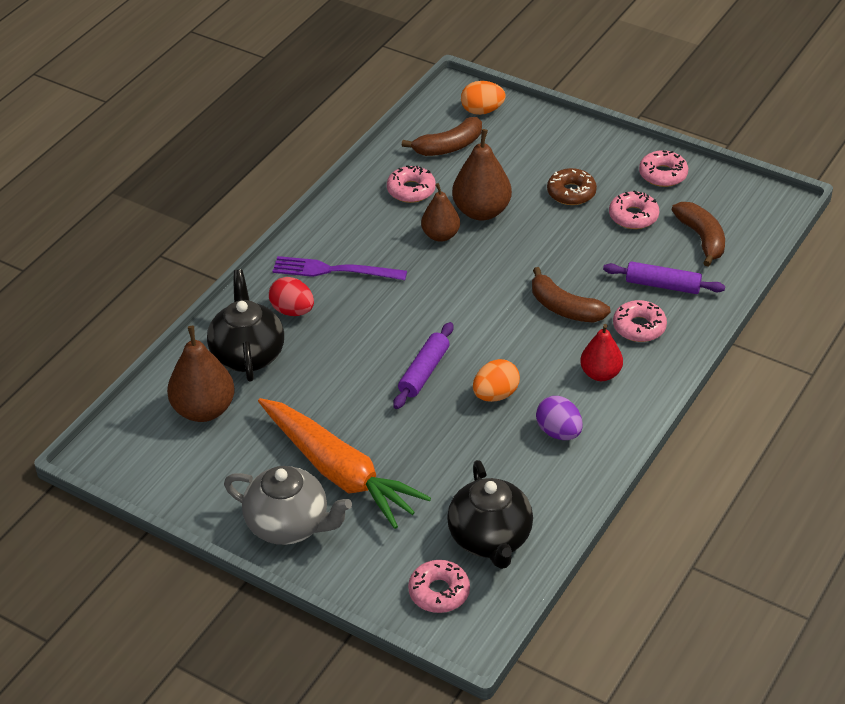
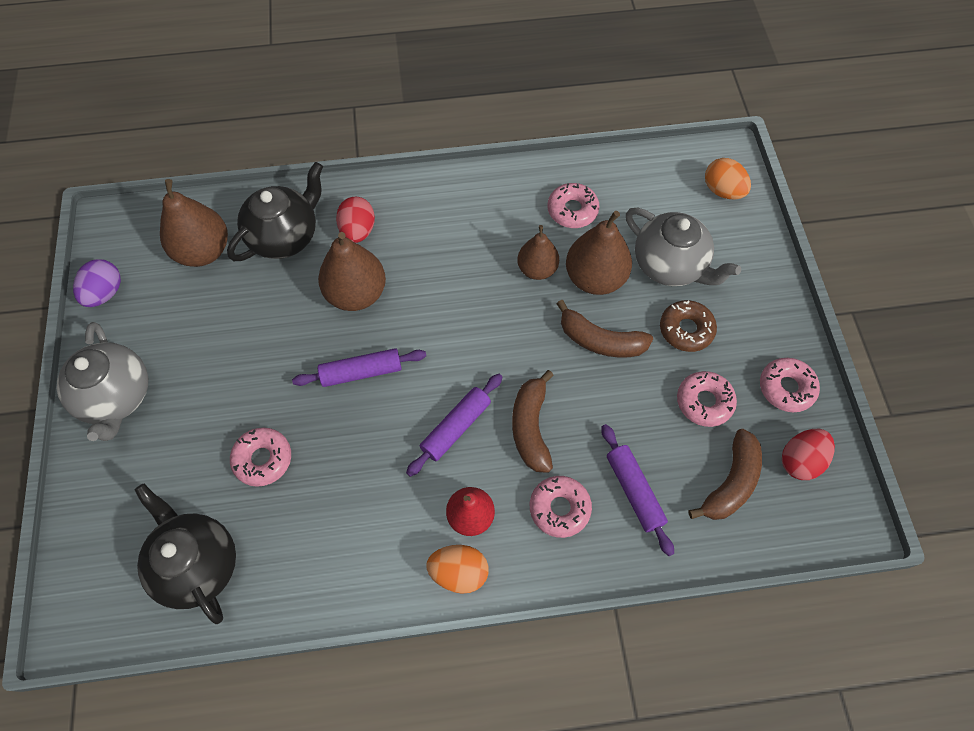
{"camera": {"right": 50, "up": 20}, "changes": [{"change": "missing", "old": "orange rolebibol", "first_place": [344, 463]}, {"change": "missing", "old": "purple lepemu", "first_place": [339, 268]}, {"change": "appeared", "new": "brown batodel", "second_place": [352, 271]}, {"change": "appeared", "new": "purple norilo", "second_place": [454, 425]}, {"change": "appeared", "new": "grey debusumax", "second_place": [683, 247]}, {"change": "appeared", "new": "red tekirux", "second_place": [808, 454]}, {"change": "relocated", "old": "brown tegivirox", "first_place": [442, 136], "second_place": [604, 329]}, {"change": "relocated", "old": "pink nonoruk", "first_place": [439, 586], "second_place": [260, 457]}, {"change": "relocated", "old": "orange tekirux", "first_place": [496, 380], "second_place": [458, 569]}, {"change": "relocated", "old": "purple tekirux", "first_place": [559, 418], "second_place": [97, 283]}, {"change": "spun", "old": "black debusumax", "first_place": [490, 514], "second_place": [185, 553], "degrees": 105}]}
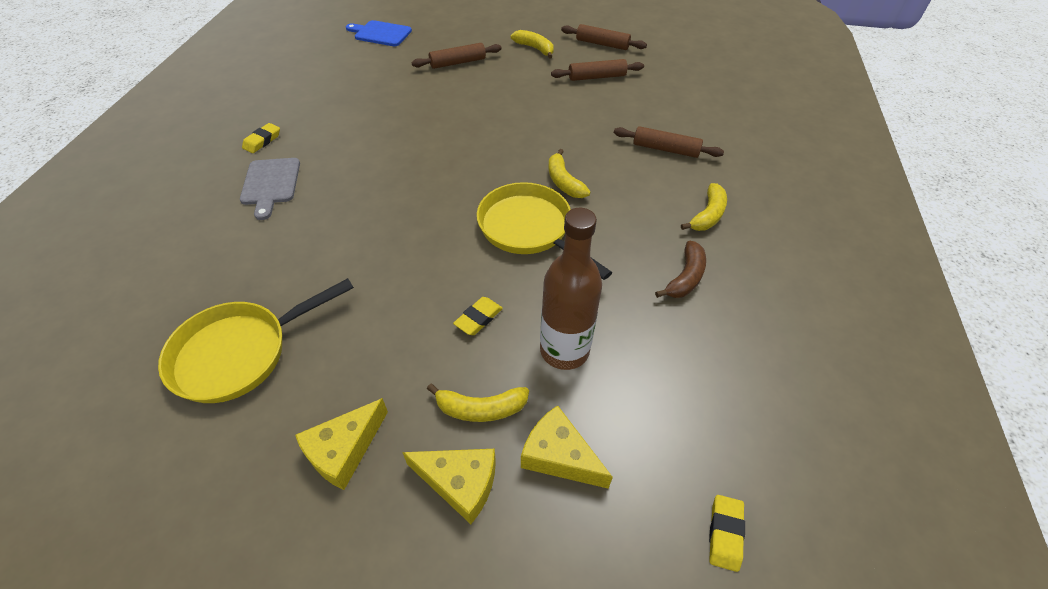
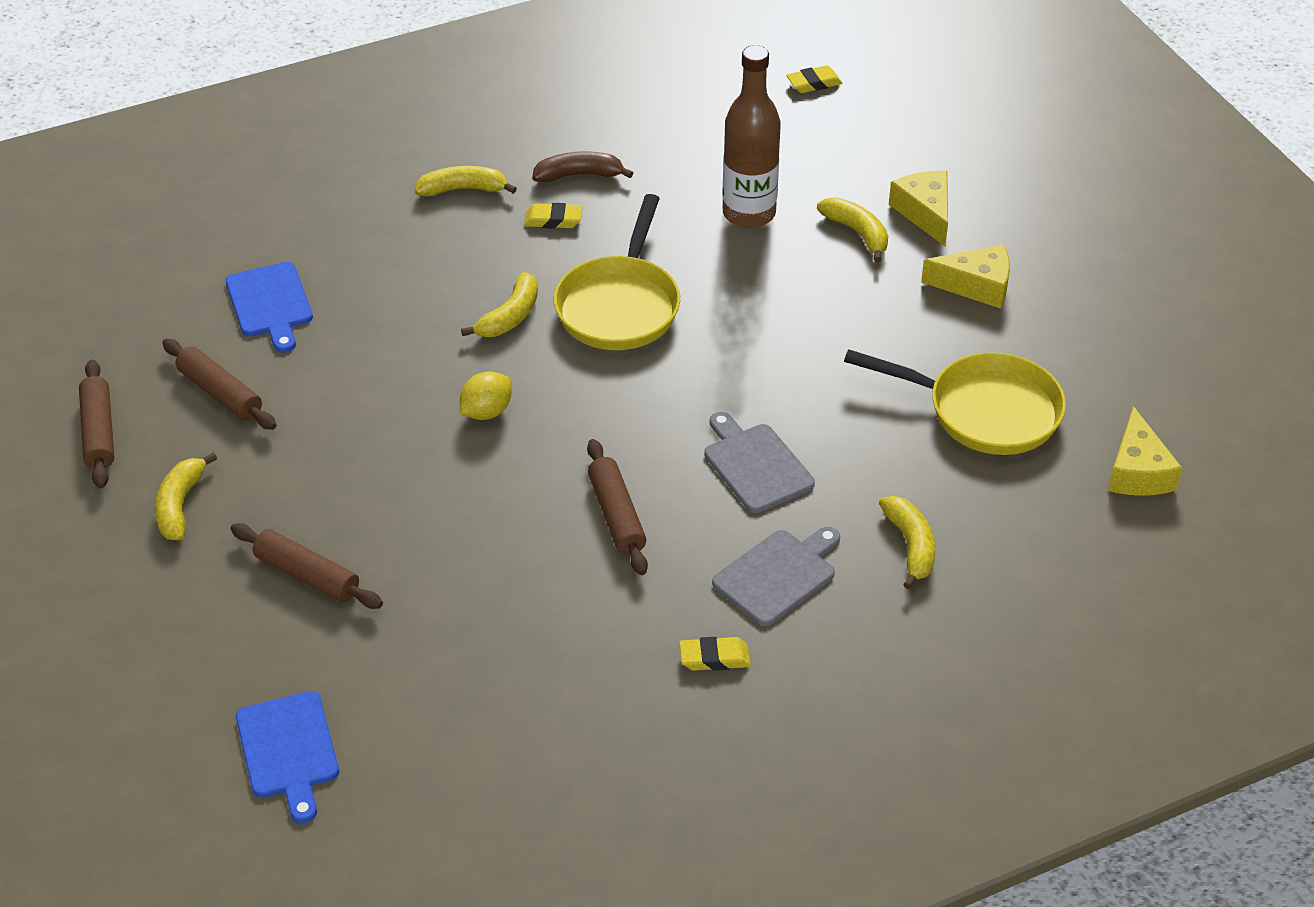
{"camera": {"right": -125, "up": -5}, "changes": [{"change": "appeared", "new": "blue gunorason", "second_place": [269, 307]}, {"change": "appeared", "new": "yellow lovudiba", "second_place": [486, 395]}, {"change": "appeared", "new": "grey gunorason", "second_place": [760, 462]}, {"change": "appeared", "new": "yellow tegivirox", "second_place": [907, 542]}, {"change": "relocated", "old": "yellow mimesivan", "first_place": [478, 316], "second_place": [553, 216]}, {"change": "relocated", "old": "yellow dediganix", "first_place": [567, 447], "second_place": [1145, 450]}, {"change": "relocated", "old": "brown norilo", "first_place": [669, 142], "second_place": [617, 507]}]}
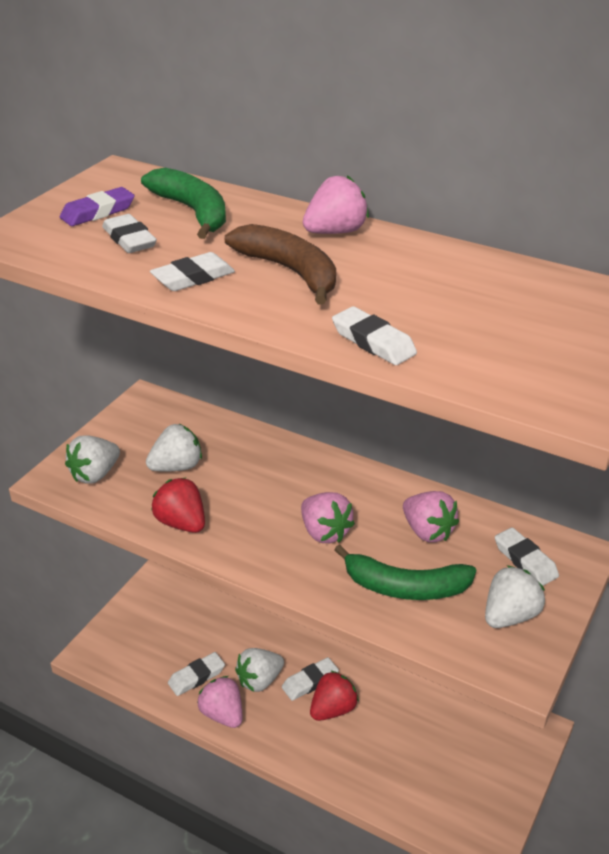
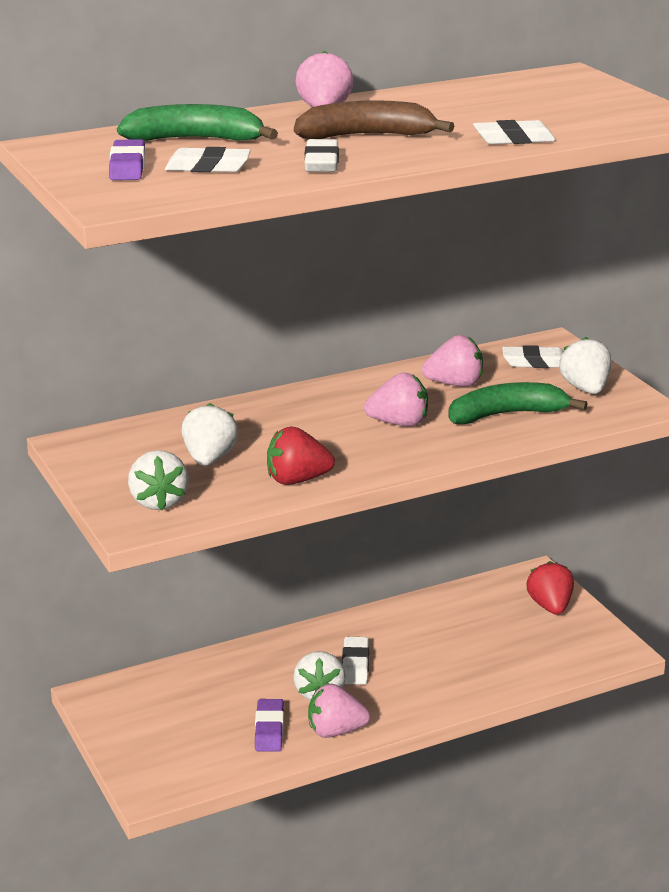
{"camera": {"right": -55, "up": -10}, "changes": [{"change": "relocated", "old": "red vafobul", "first_place": [334, 695], "second_place": [550, 588]}, {"change": "colour", "old": "white mimesivan", "new": "purple mimesivan", "first_place": [196, 674], "second_place": [269, 725]}, {"change": "spun", "old": "green tegivirox", "first_place": [405, 572], "second_place": [517, 403], "degrees": -150}]}
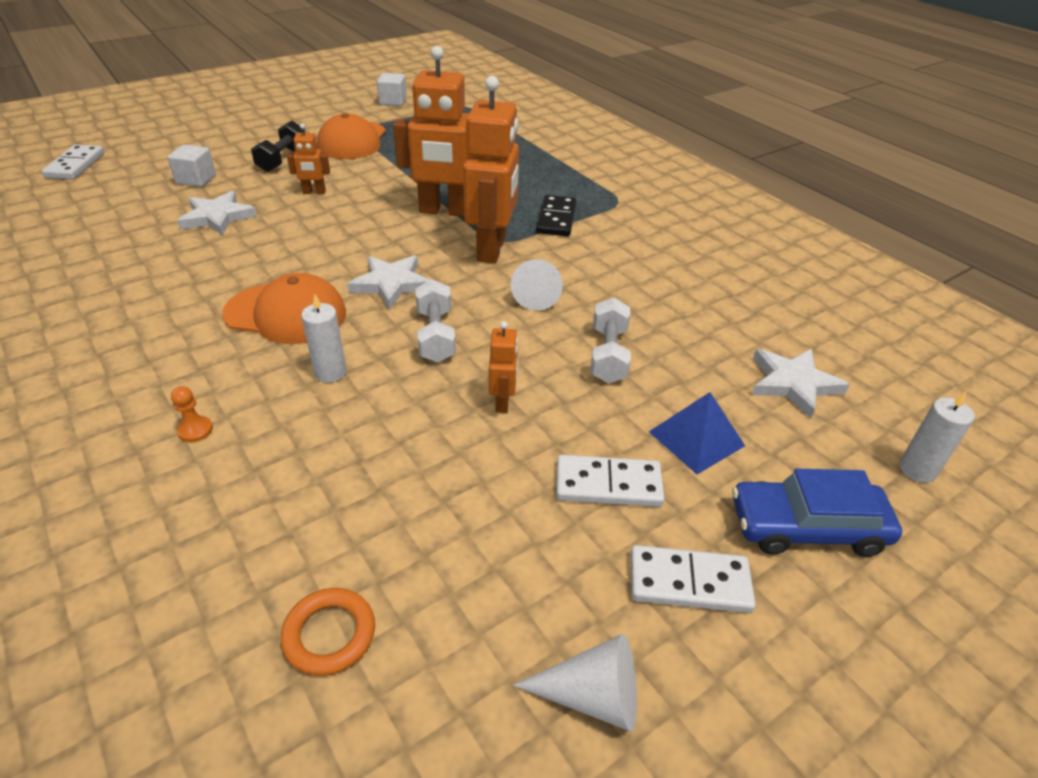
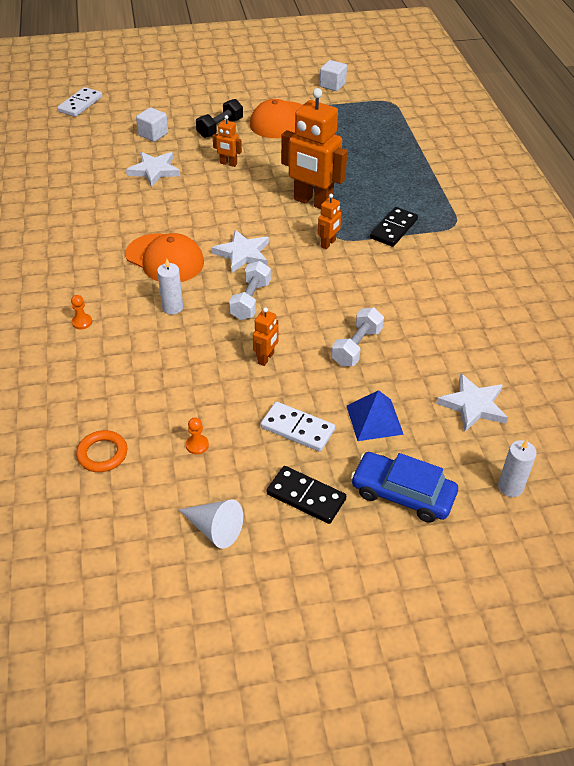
{"camera": {"right": 25, "up": 5}, "changes": [{"change": "missing", "old": "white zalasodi", "first_place": [537, 285]}, {"change": "appeared", "new": "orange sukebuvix", "second_place": [197, 436]}, {"change": "colour", "old": "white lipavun", "new": "black lipavun", "first_place": [693, 579], "second_place": [306, 495]}, {"change": "size", "old": "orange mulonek", "first_place": [491, 169], "second_place": [330, 221], "factor": 0.46}]}
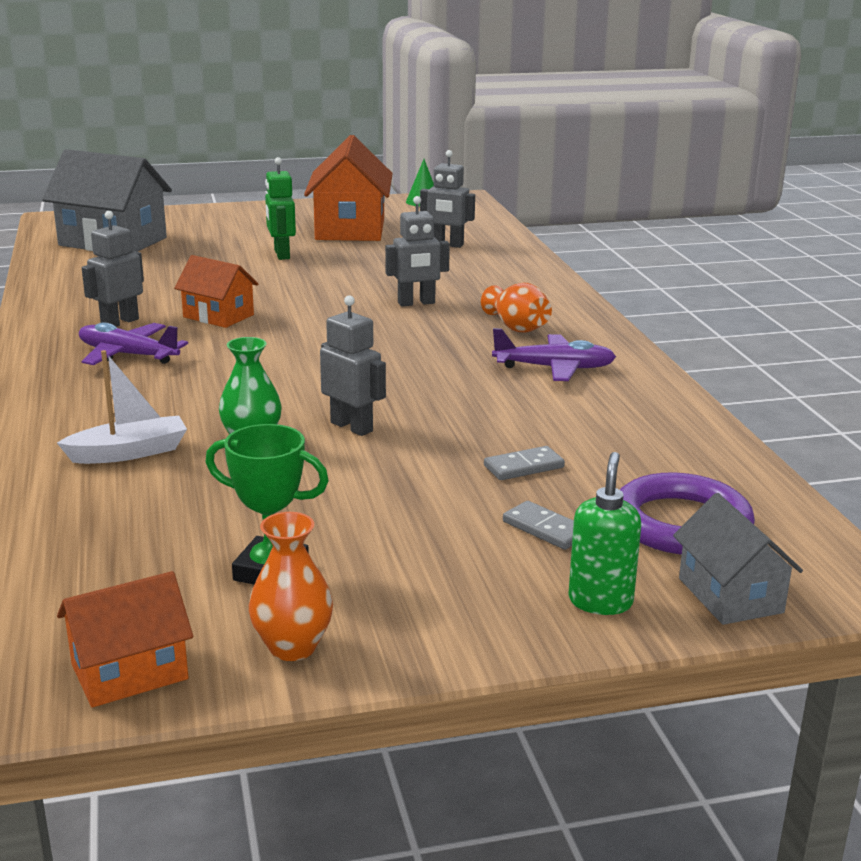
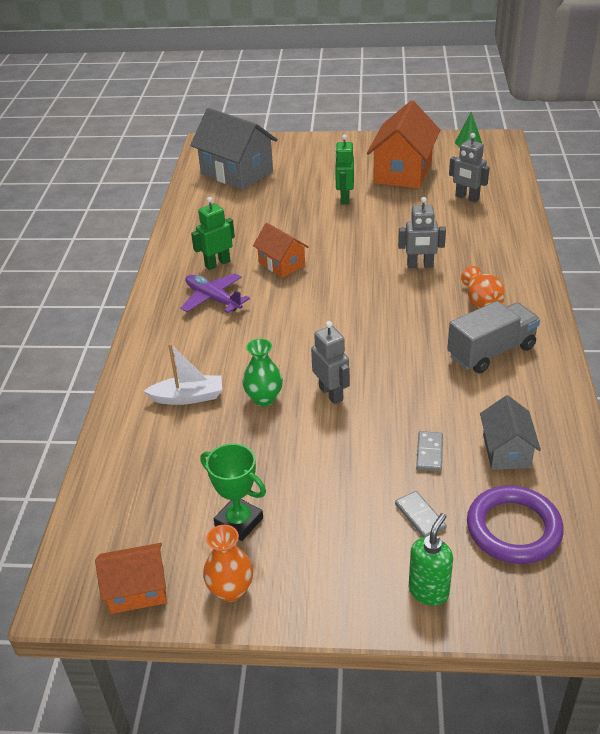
{"camera": {"right": 20, "up": 15}, "changes": [{"change": "relocated", "old": "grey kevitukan", "first_place": [738, 559], "second_place": [510, 432]}, {"change": "exchanged", "old": "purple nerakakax", "new": "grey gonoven", "first_place": [554, 354], "second_place": [493, 337]}, {"change": "colour", "old": "grey mulonek", "new": "green mulonek", "first_place": [113, 269], "second_place": [213, 233]}, {"change": "spun", "old": "grey lipavun", "first_place": [524, 463], "second_place": [429, 451], "degrees": -75}]}
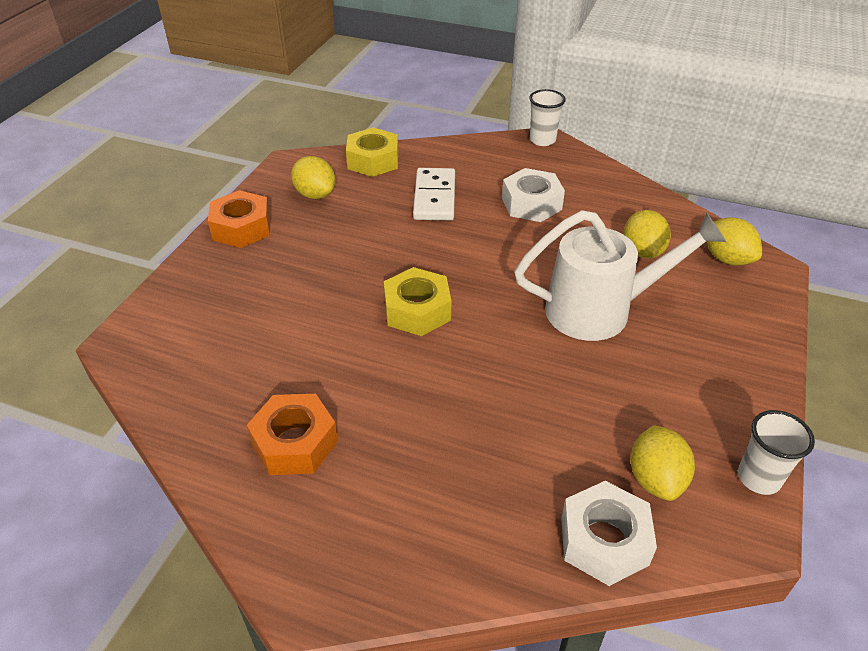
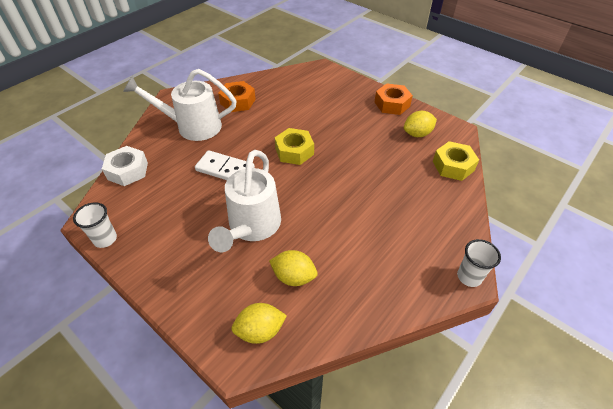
{"camera": {"right": 110, "up": 5}, "changes": [{"change": "missing", "old": "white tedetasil", "first_place": [533, 195]}, {"change": "missing", "old": "yellow lovudiba", "first_place": [662, 463]}, {"change": "appeared", "new": "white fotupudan", "second_place": [180, 105]}, {"change": "relocated", "old": "white lipavun", "first_place": [434, 194], "second_place": [225, 165]}]}
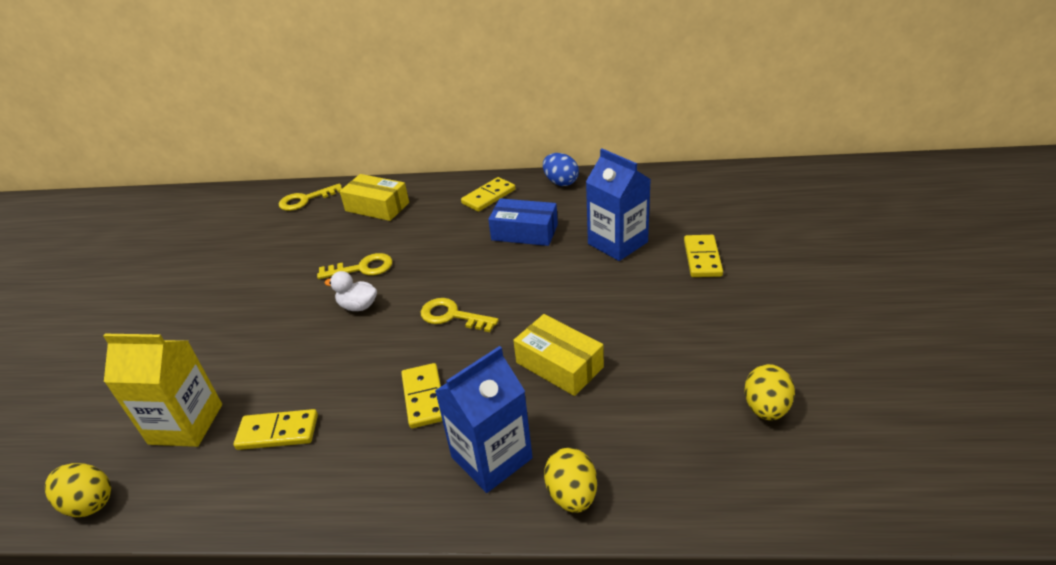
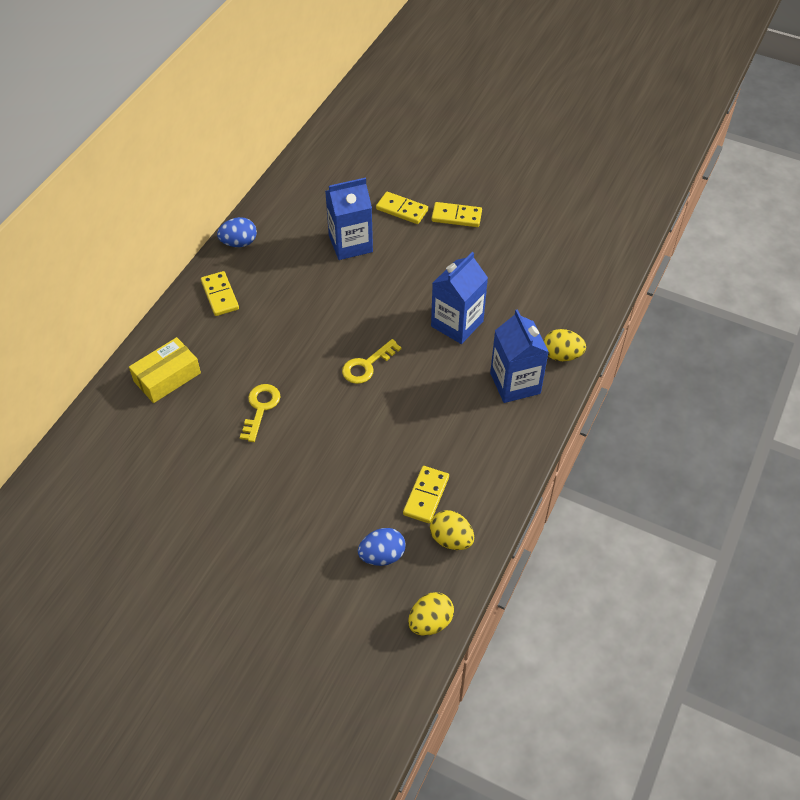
{"camera": {"right": -70, "up": 15}, "changes": [{"change": "missing", "old": "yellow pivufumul", "first_place": [310, 197]}, {"change": "missing", "old": "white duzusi", "first_place": [351, 291]}, {"change": "missing", "old": "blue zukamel", "first_place": [523, 222]}, {"change": "relocated", "old": "yellow lipavun", "first_place": [421, 395], "second_place": [456, 214]}, {"change": "relocated", "old": "yellow tekirux", "first_place": [769, 392], "second_place": [452, 530]}, {"change": "exchanged", "old": "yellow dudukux", "new": "blue tekirux", "first_place": [162, 390], "second_place": [382, 547]}, {"change": "exchanged", "old": "yellow zukamel", "new": "blue dudukux", "first_place": [558, 355], "second_place": [459, 298]}]}
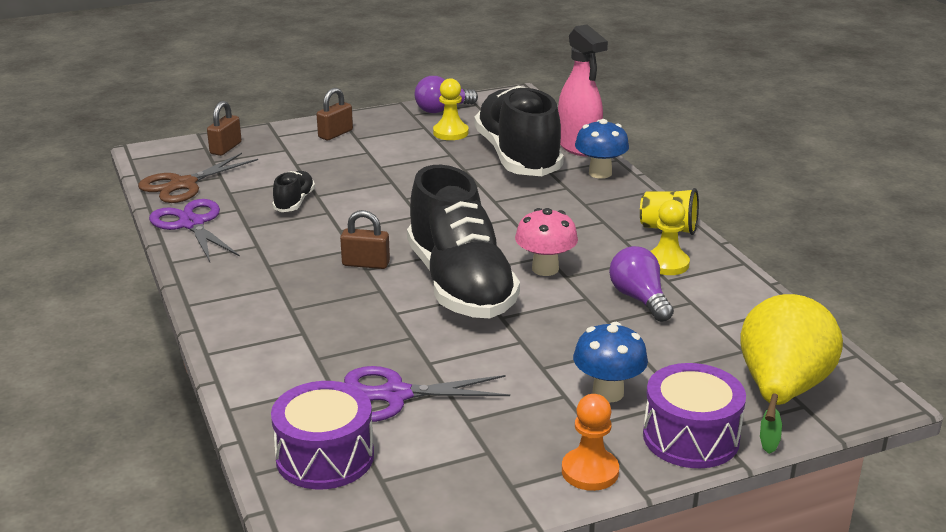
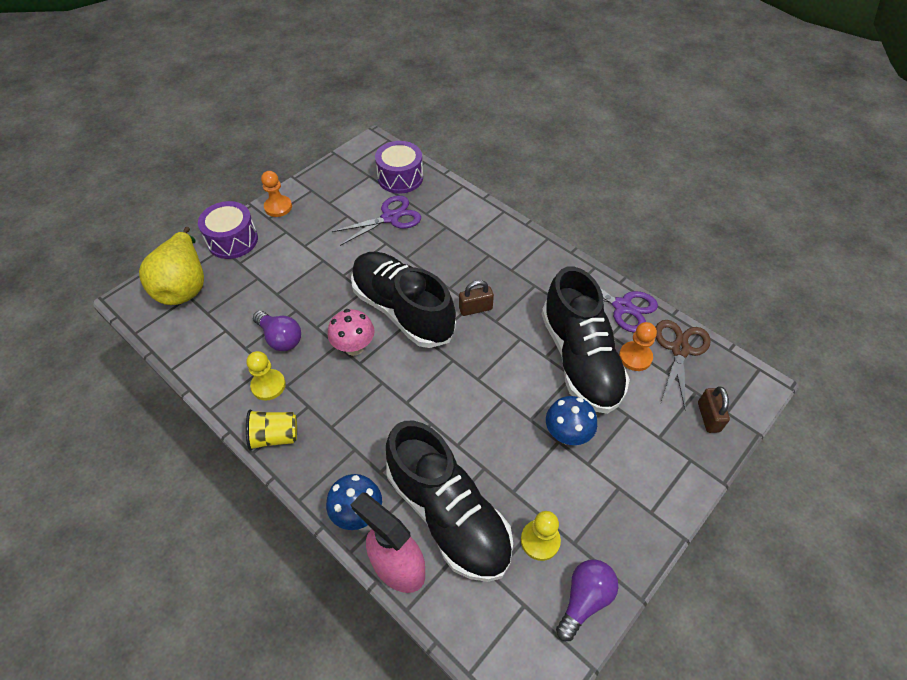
{"camera": {"right": 155, "up": 25}, "changes": [{"change": "missing", "old": "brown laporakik", "first_place": [335, 114]}, {"change": "appeared", "new": "orange sukebuvix", "second_place": [638, 346]}, {"change": "relocated", "old": "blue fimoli", "first_place": [610, 362], "second_place": [571, 420]}, {"change": "size", "old": "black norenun", "first_place": [293, 191], "second_place": [586, 340], "factor": 2.37}]}
